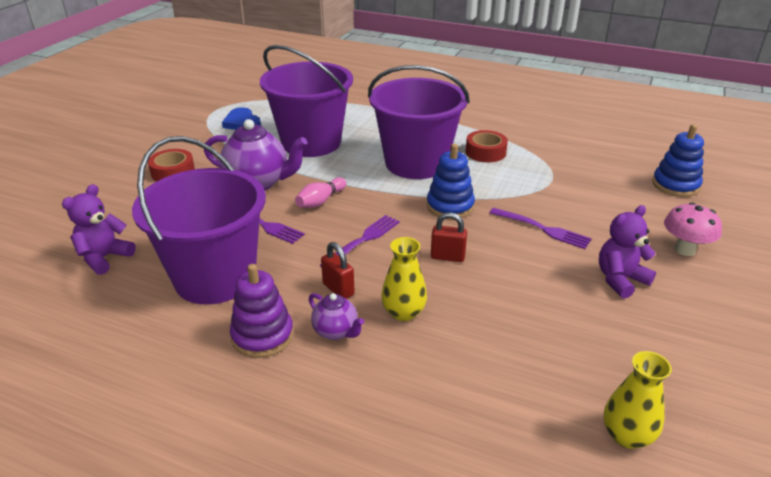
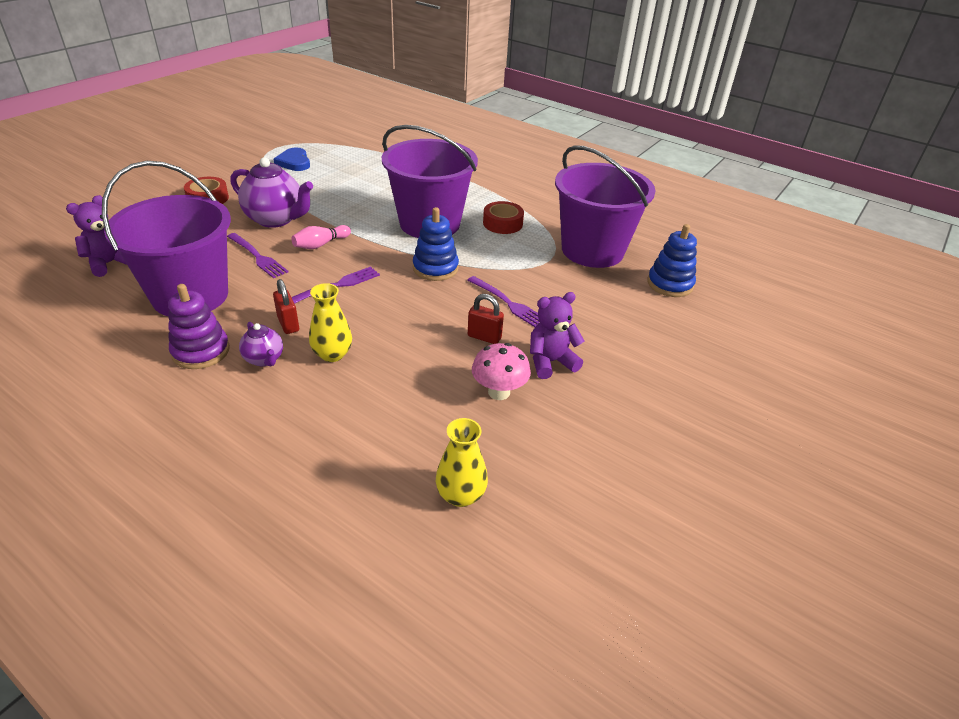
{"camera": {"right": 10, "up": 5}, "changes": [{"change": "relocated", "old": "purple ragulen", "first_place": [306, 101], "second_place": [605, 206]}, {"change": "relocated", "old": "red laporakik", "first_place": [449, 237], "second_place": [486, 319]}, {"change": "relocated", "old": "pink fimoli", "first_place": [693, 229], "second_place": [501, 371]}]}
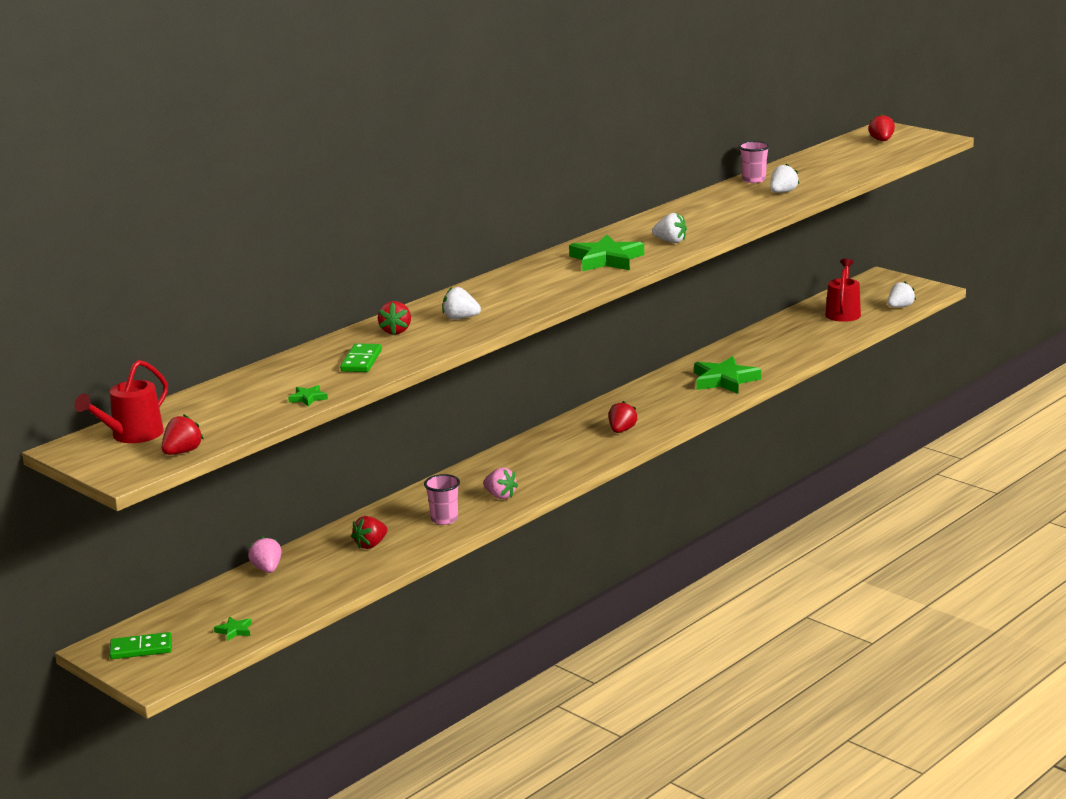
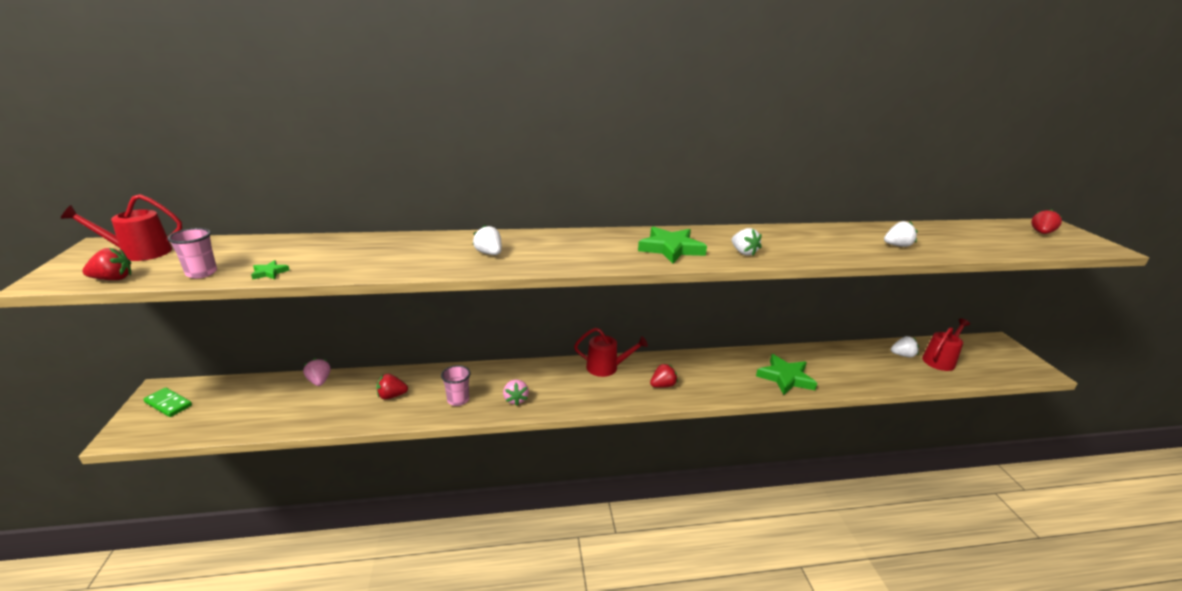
{"camera": {"right": 35, "up": 5}, "changes": [{"change": "missing", "old": "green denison", "first_place": [233, 629]}, {"change": "missing", "old": "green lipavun", "first_place": [361, 357]}, {"change": "missing", "old": "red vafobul", "first_place": [394, 318]}, {"change": "appeared", "new": "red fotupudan", "second_place": [611, 352]}, {"change": "relocated", "old": "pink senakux", "first_place": [754, 162], "second_place": [192, 253]}, {"change": "relocated", "old": "white vafobul", "first_place": [902, 294], "second_place": [905, 347]}, {"change": "spun", "old": "pink vafobul", "first_place": [265, 554], "second_place": [317, 372], "degrees": -45}]}
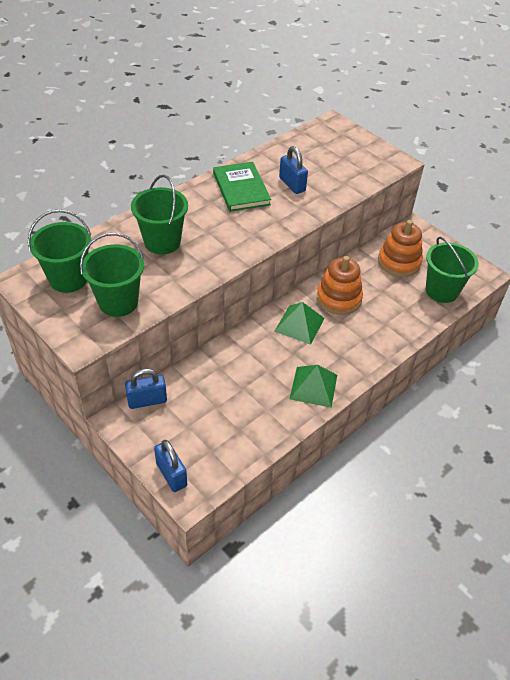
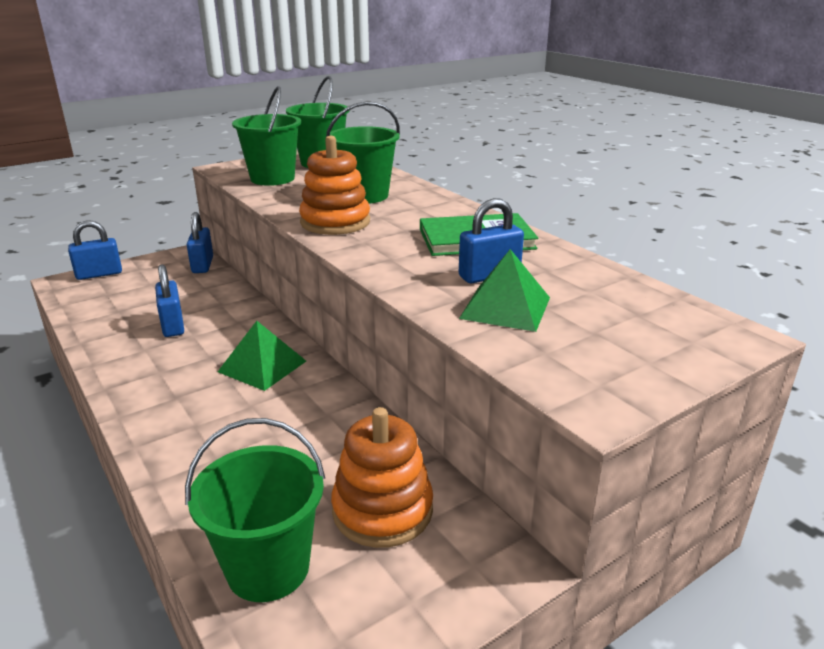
{"camera": {"right": 100, "up": -20}, "changes": [{"change": "appeared", "new": "blue laporakik", "second_place": [169, 300]}, {"change": "relocated", "old": "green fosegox", "first_place": [313, 386], "second_place": [504, 290]}, {"change": "relocated", "old": "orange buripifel", "first_place": [340, 285], "second_place": [334, 185]}]}
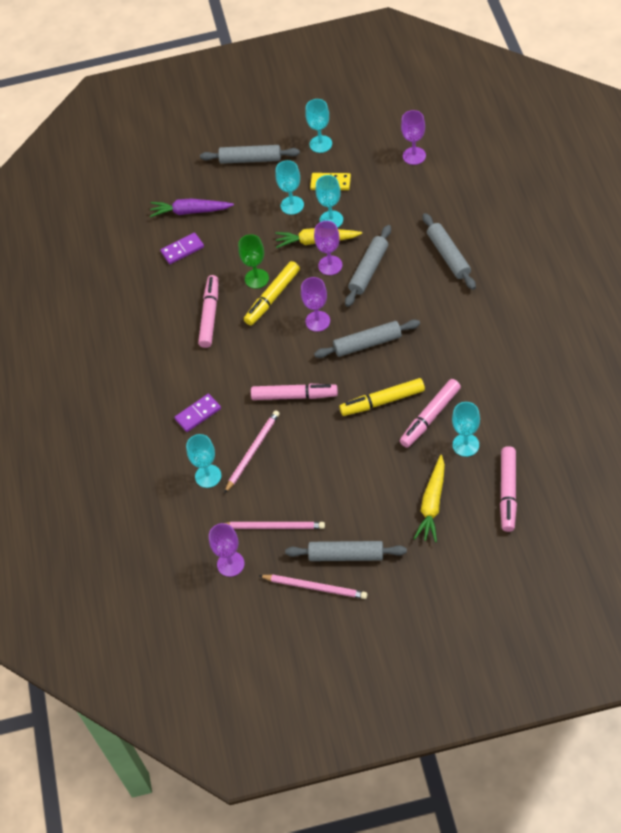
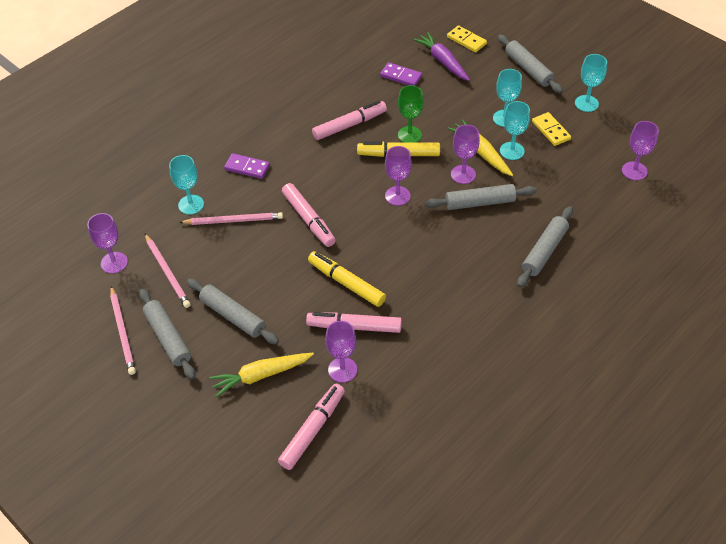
{"camera": {"right": 50, "up": -5}, "changes": [{"change": "appeared", "new": "yellow lipavun", "second_place": [467, 38]}, {"change": "relocated", "old": "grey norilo", "first_place": [367, 339], "second_place": [233, 311]}, {"change": "colour", "old": "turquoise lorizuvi", "new": "purple lorizuvi", "first_place": [466, 429], "second_place": [341, 352]}, {"change": "spun", "old": "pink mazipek", "first_place": [508, 489], "second_place": [311, 427], "degrees": 150}]}
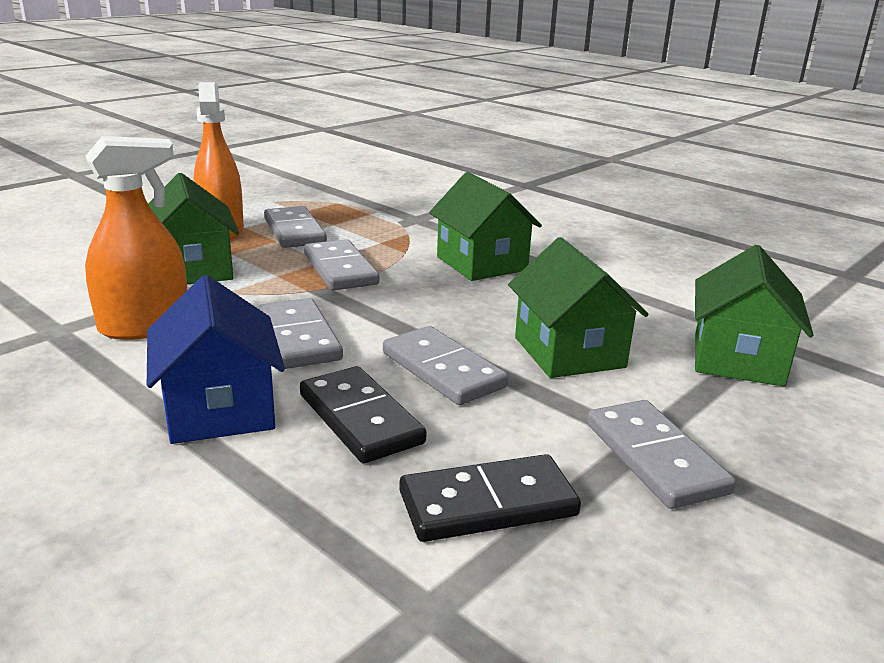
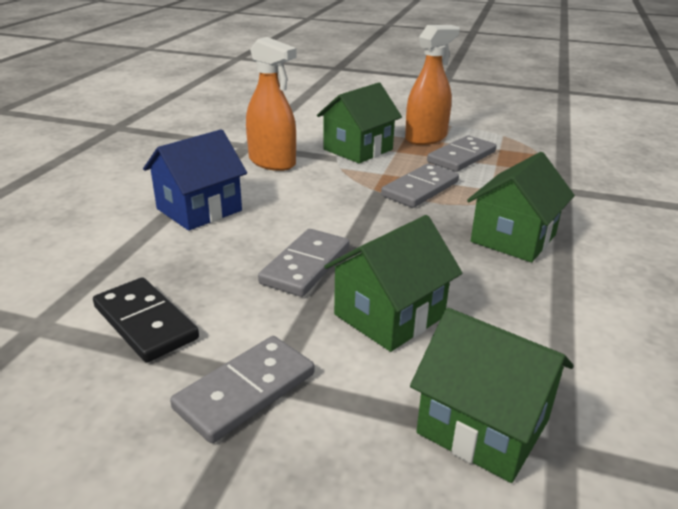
{"camera": {"right": 65, "up": 5}, "changes": [{"change": "missing", "old": "grey lipavun", "first_place": [300, 333]}, {"change": "missing", "old": "black lipavun", "first_place": [363, 414]}, {"change": "spun", "old": "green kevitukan", "first_place": [754, 316], "second_place": [492, 395], "degrees": 45}]}
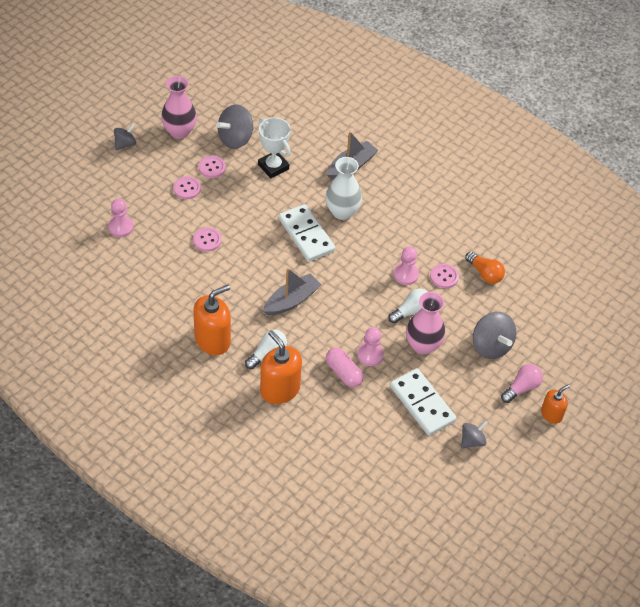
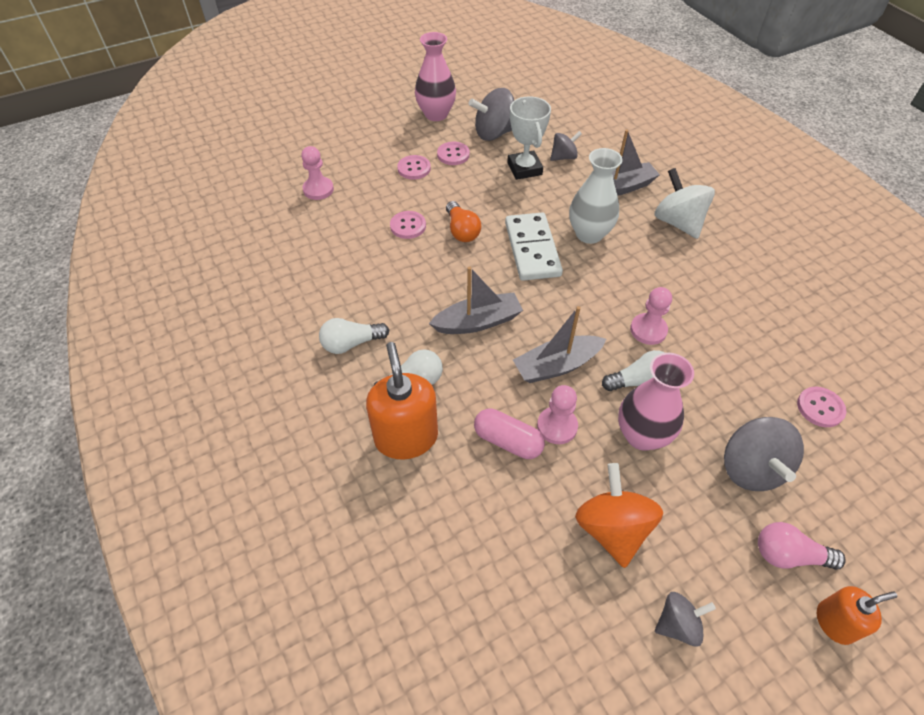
{"camera": {"right": 25, "up": 0}, "changes": [{"change": "appeared", "new": "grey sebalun", "second_place": [559, 344]}, {"change": "appeared", "new": "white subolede", "second_place": [685, 203]}, {"change": "relocated", "old": "grey subolede", "first_place": [125, 136], "second_place": [566, 146]}, {"change": "relocated", "old": "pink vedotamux", "first_place": [444, 276], "second_place": [821, 407]}, {"change": "relocated", "old": "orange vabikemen", "first_place": [485, 268], "second_place": [463, 221]}, {"change": "exchanged", "old": "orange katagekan", "new": "white vabikemen", "first_place": [212, 320], "second_place": [354, 336]}, {"change": "exchanged", "old": "white lipavun", "new": "orange subolede", "first_place": [423, 402], "second_place": [619, 515]}, {"change": "spun", "old": "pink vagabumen", "first_place": [344, 367], "second_place": [509, 433], "degrees": -45}, {"change": "spun", "old": "pink vabikemen", "first_place": [522, 383], "second_place": [802, 546], "degrees": -150}]}
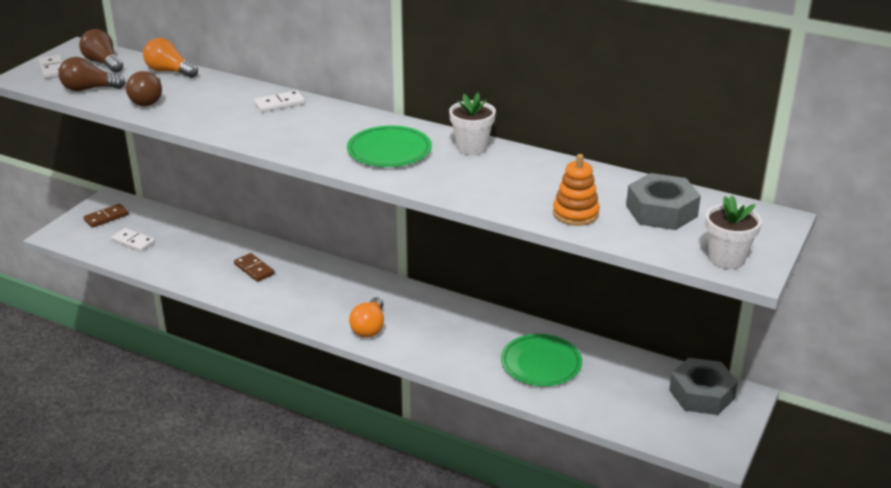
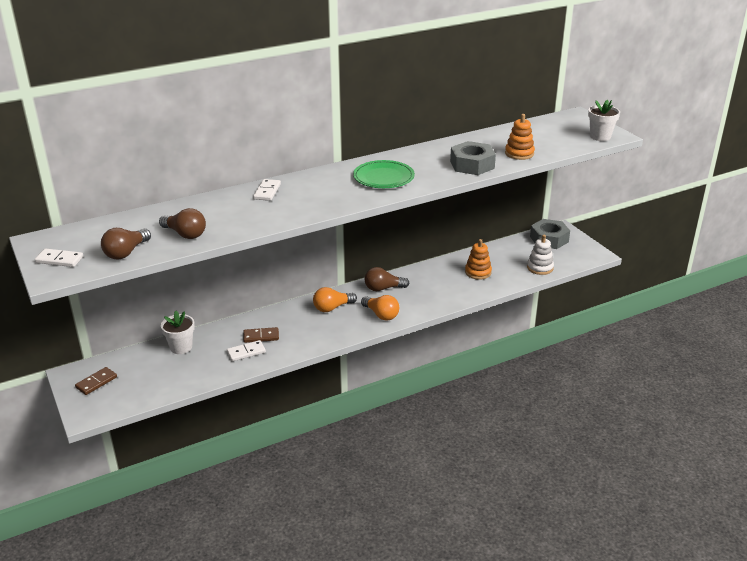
{"camera": {"right": -55, "up": 0}, "changes": [{"change": "appeared", "new": "white buripifel", "second_place": [540, 255]}, {"change": "relocated", "old": "brown vabikemen", "first_place": [101, 51], "second_place": [387, 279]}, {"change": "relocated", "old": "white lipavun", "first_place": [133, 240], "second_place": [246, 350]}, {"change": "relocated", "old": "orange vabikemen", "first_place": [170, 58], "second_place": [335, 299]}, {"change": "relocated", "old": "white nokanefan", "first_place": [472, 123], "second_place": [178, 332]}, {"change": "relocated", "old": "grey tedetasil", "first_place": [663, 201], "second_place": [473, 158]}, {"change": "exchanged", "old": "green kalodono", "new": "orange buripifel", "first_place": [541, 360], "second_place": [478, 259]}, {"change": "spun", "old": "brown lipavun", "first_place": [106, 216], "second_place": [96, 381], "degrees": 45}]}
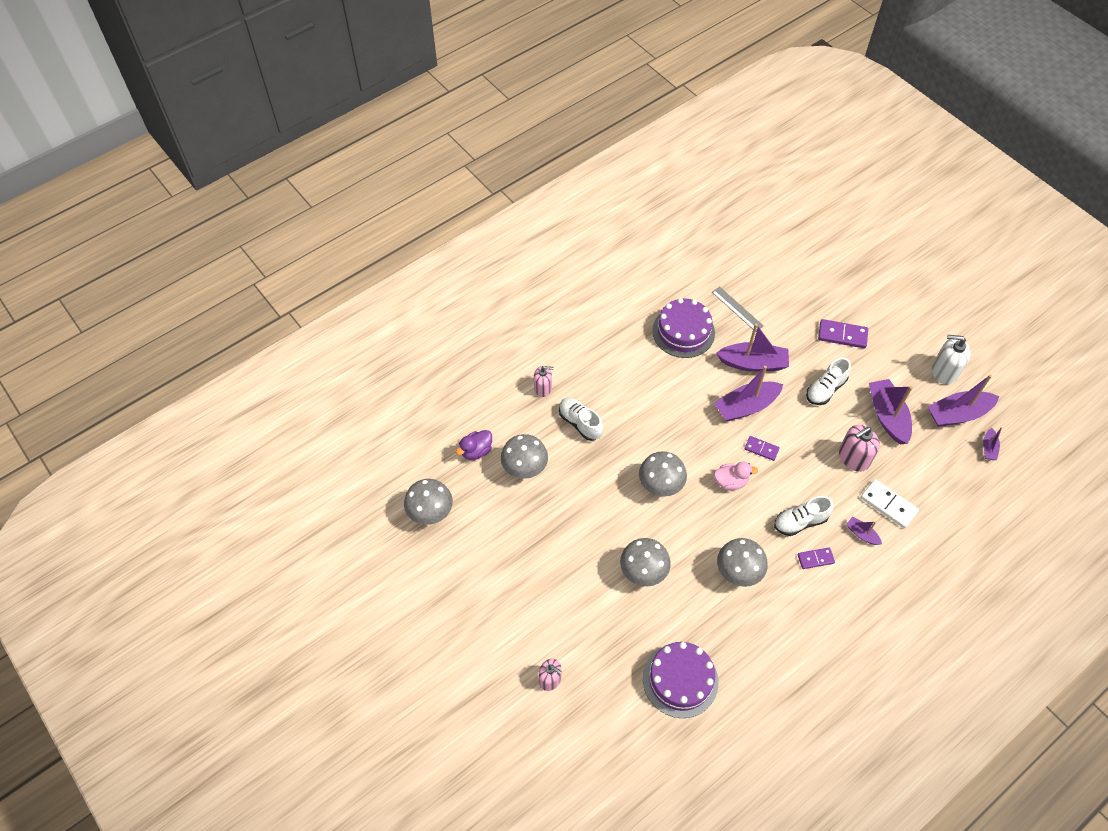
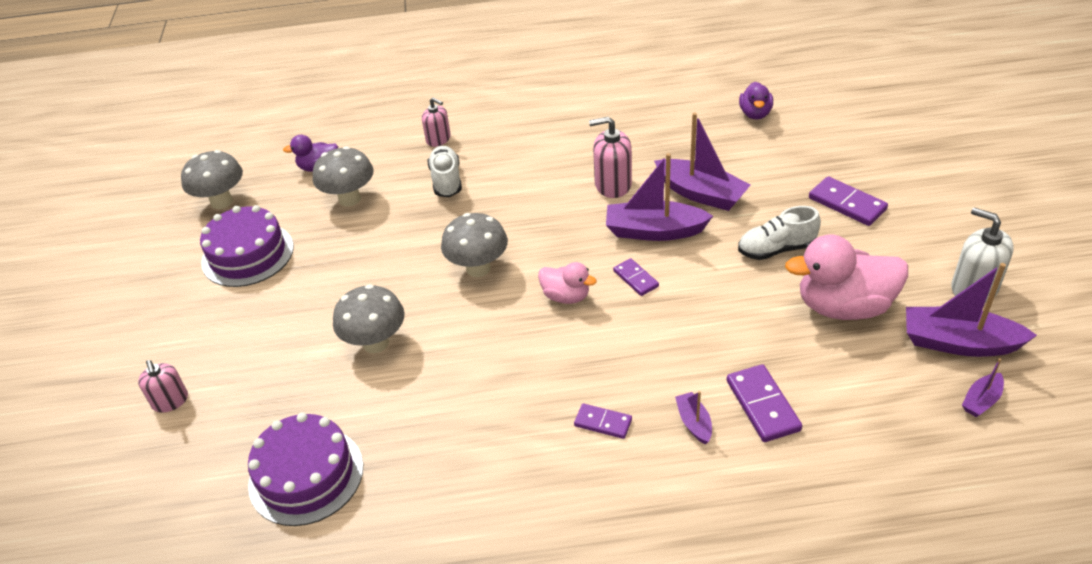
{"camera": {"right": 35, "up": -15}, "changes": [{"change": "missing", "old": "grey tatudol", "first_place": [738, 309]}, {"change": "missing", "old": "grey fimoli", "first_place": [742, 562]}, {"change": "missing", "old": "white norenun", "first_place": [804, 516]}, {"change": "appeared", "new": "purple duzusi", "second_place": [756, 101]}, {"change": "relocated", "old": "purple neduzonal", "first_place": [683, 328], "second_place": [247, 246]}, {"change": "relocated", "old": "pink katagekan", "first_place": [859, 448], "second_place": [610, 157]}, {"change": "exchanged", "old": "purple sebalun", "new": "pink duzusi", "first_place": [891, 412], "second_place": [846, 277]}, {"change": "colour", "old": "white lipavun", "new": "purple lipavun", "first_place": [890, 503], "second_place": [764, 403]}]}
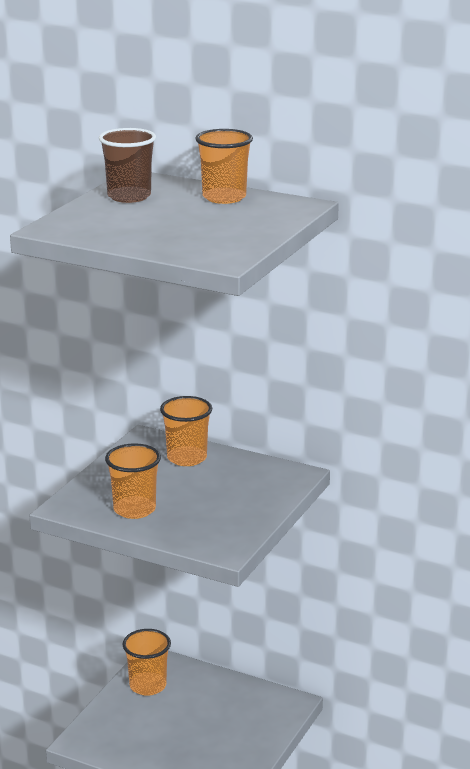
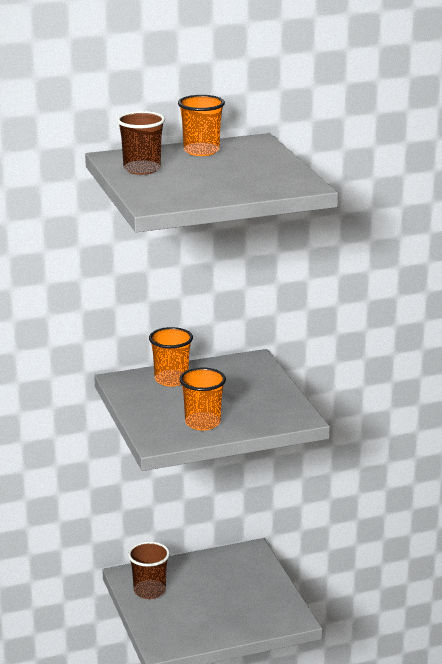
{"camera": {"right": -45, "up": 0}, "changes": [{"change": "colour", "old": "orange senakux", "new": "brown senakux", "first_place": [147, 662], "second_place": [149, 570]}]}
